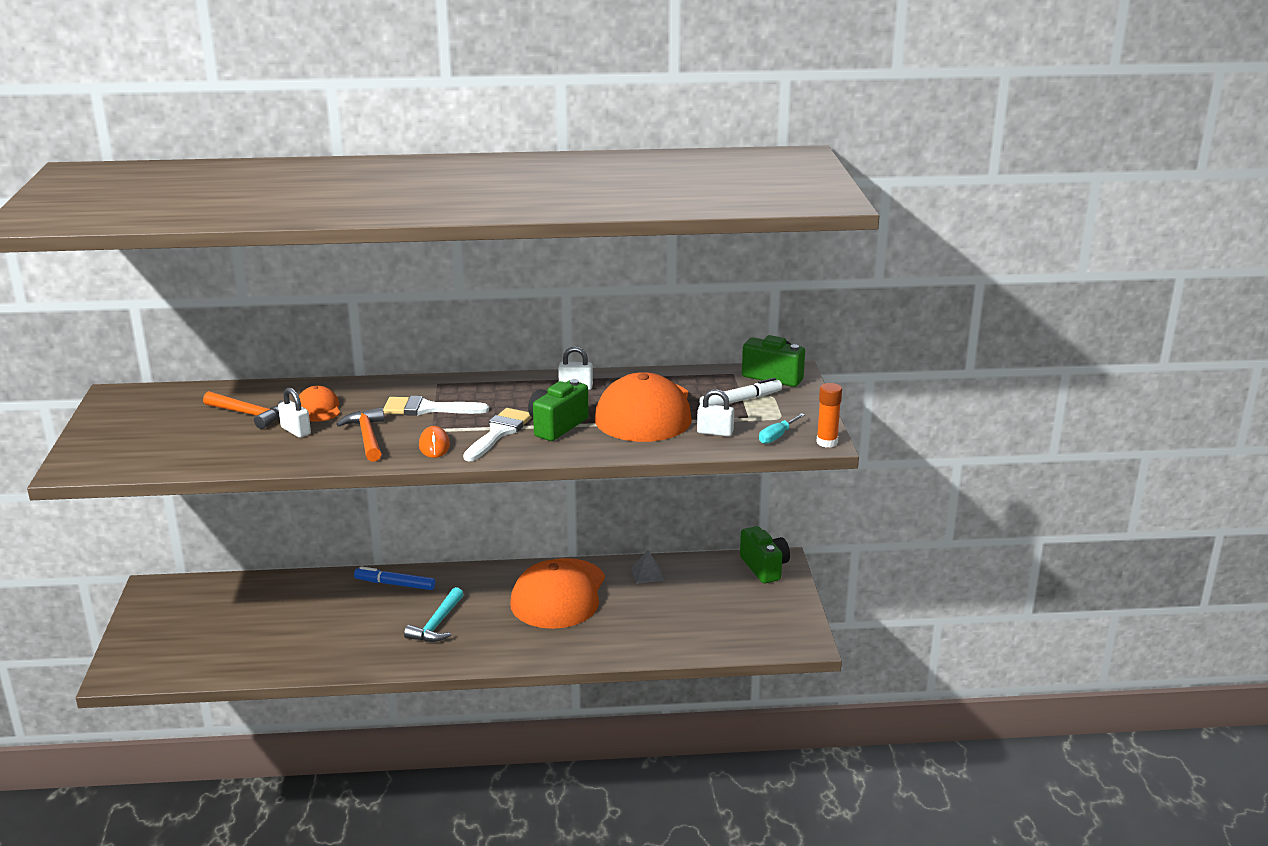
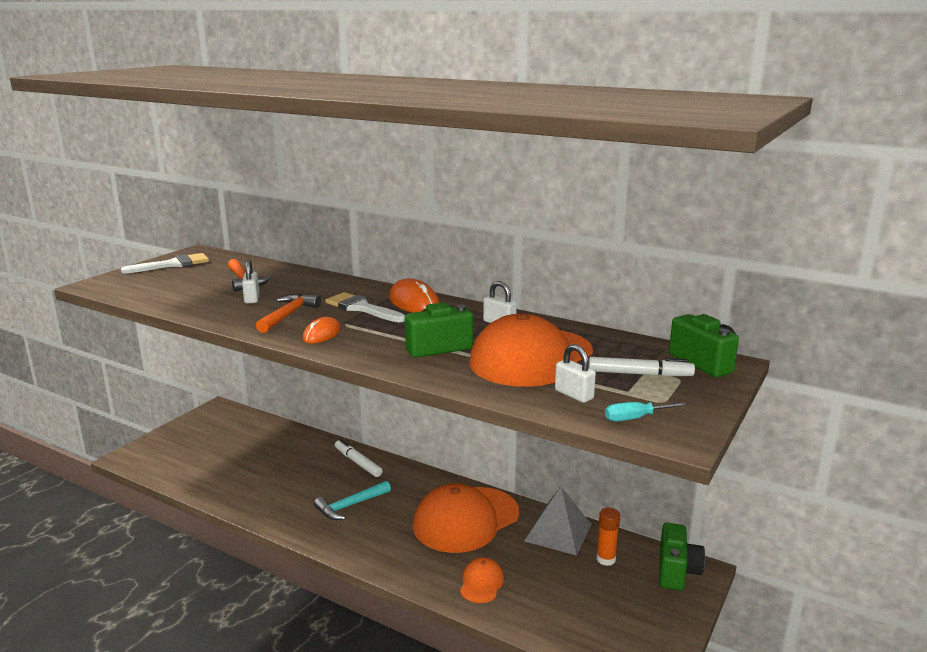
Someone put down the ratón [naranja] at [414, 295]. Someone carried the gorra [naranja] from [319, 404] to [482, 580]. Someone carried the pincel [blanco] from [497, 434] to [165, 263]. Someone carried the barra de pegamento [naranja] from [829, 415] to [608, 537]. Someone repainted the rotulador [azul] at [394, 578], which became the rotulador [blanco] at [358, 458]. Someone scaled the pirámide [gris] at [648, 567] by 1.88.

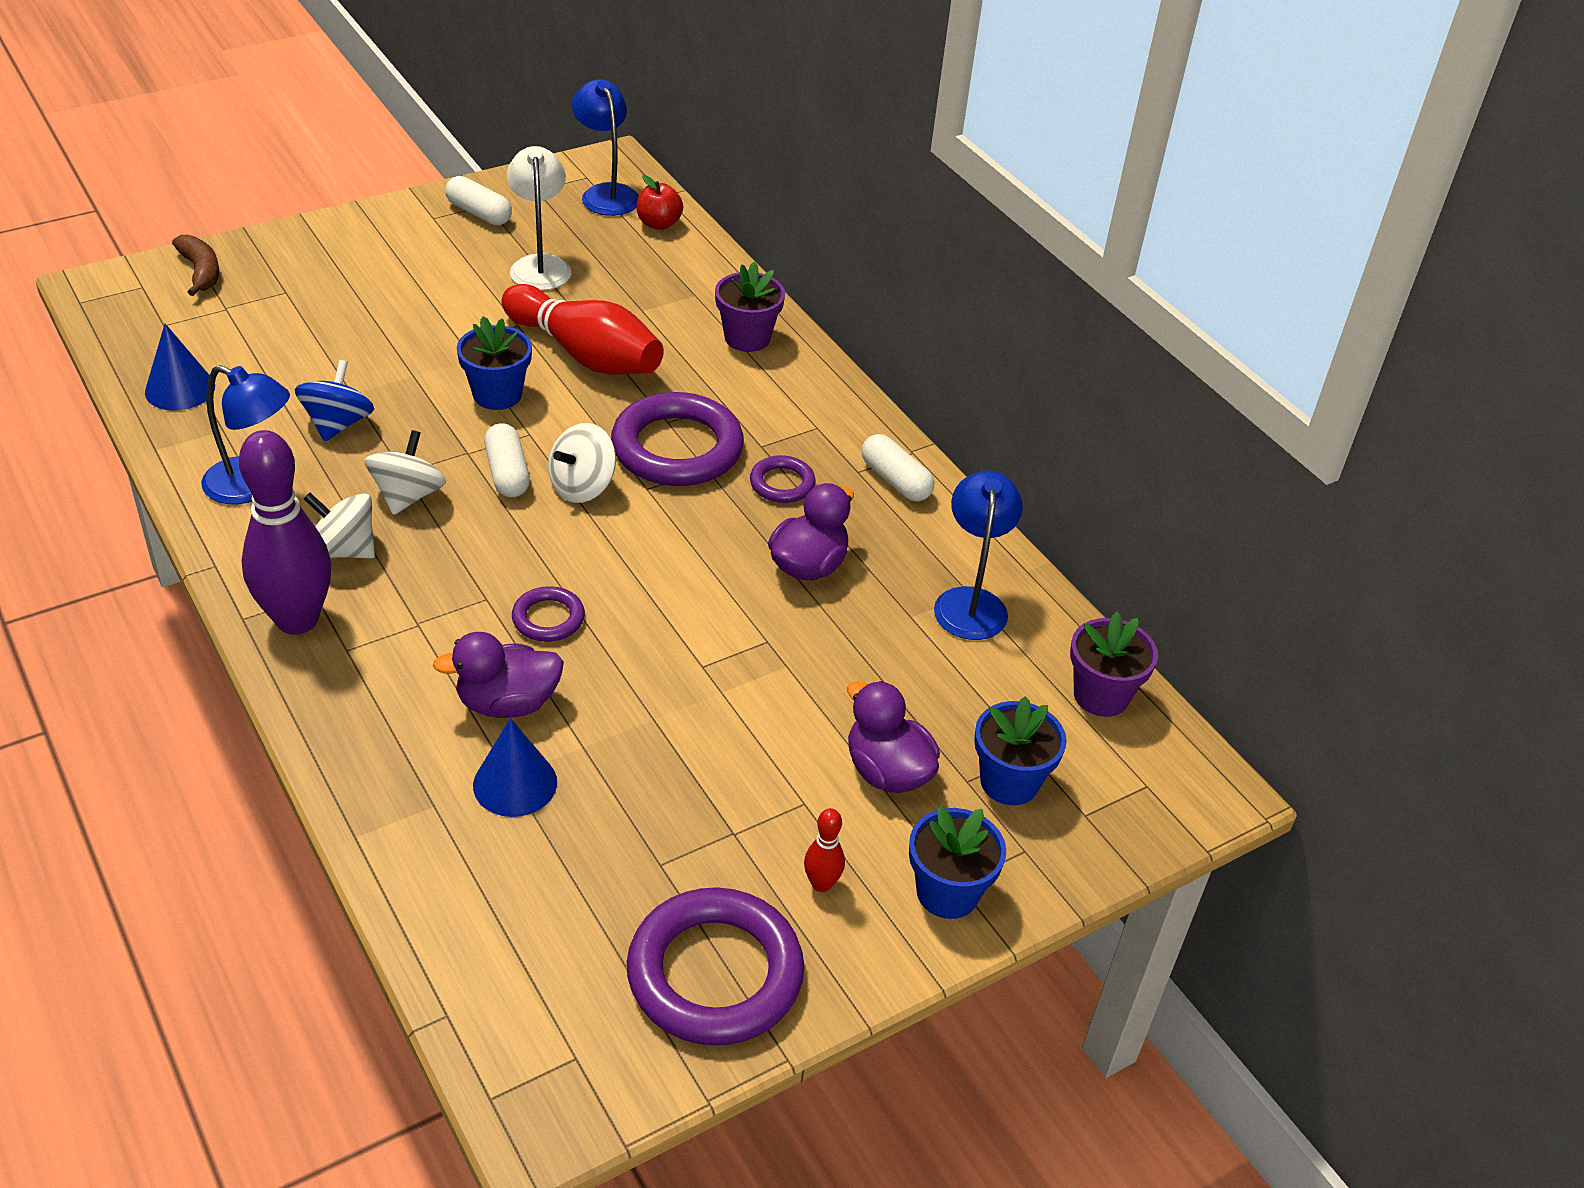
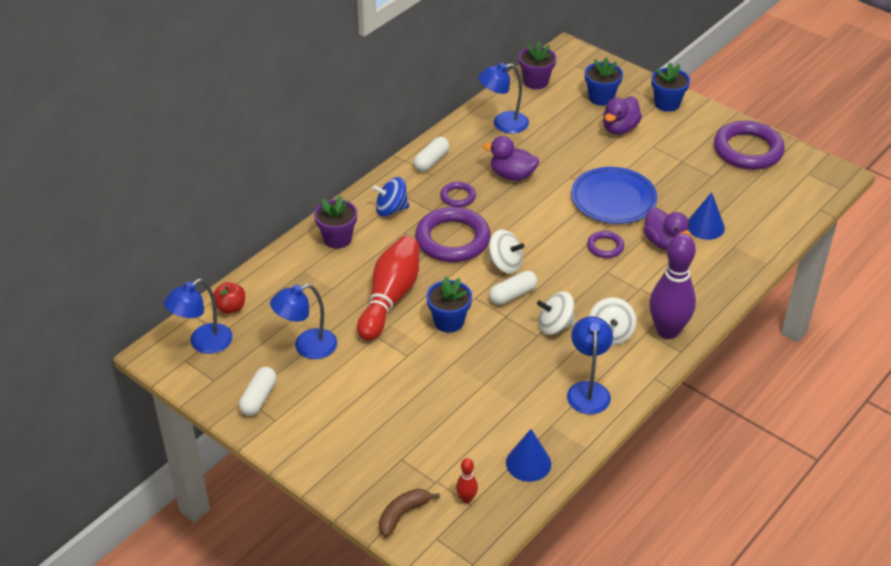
Someone put down the plato [azul] at [614, 195]. Someone carried the peonza [azul] from [334, 400] to [390, 197]. Someone carried the bolo [rojo] from [824, 850] to [467, 480]. Someone repainted the lámpara [blanco] at [539, 218], which became the lámpara [azul] at [303, 321].

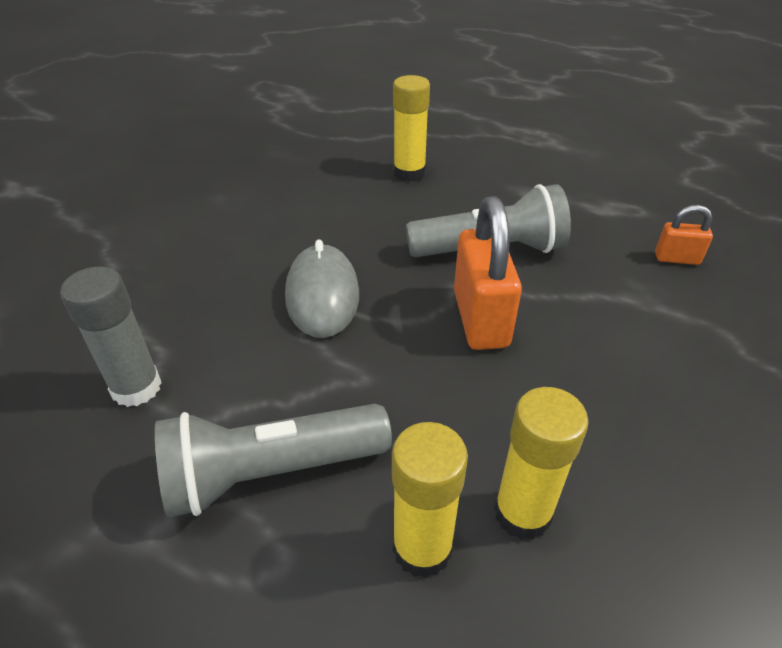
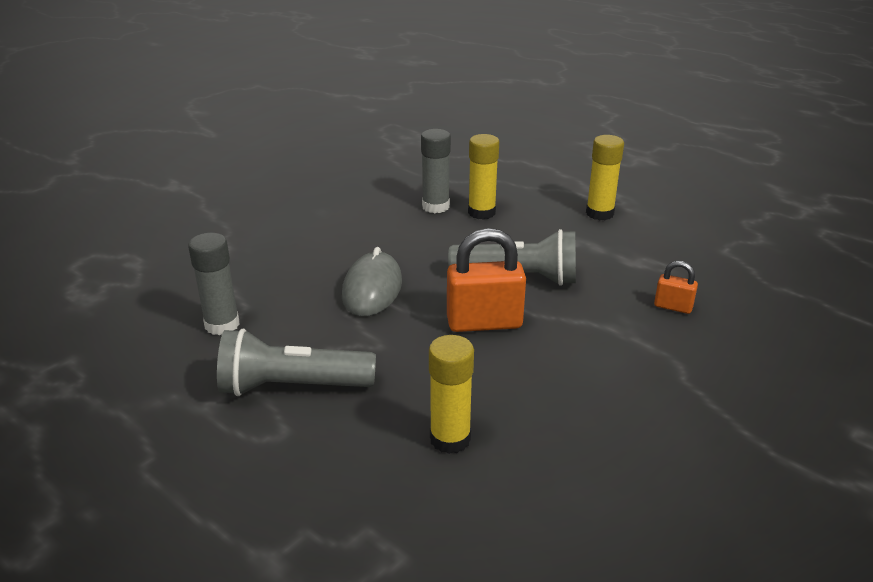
Someone put down the barra de pegamento [gris] at [436, 171]. Someone carried the barra de pegamento [amarillo] from [430, 500] to [605, 177]. Someone rotated the candado [naranja] at [488, 273] by 75 degrees clockwise.

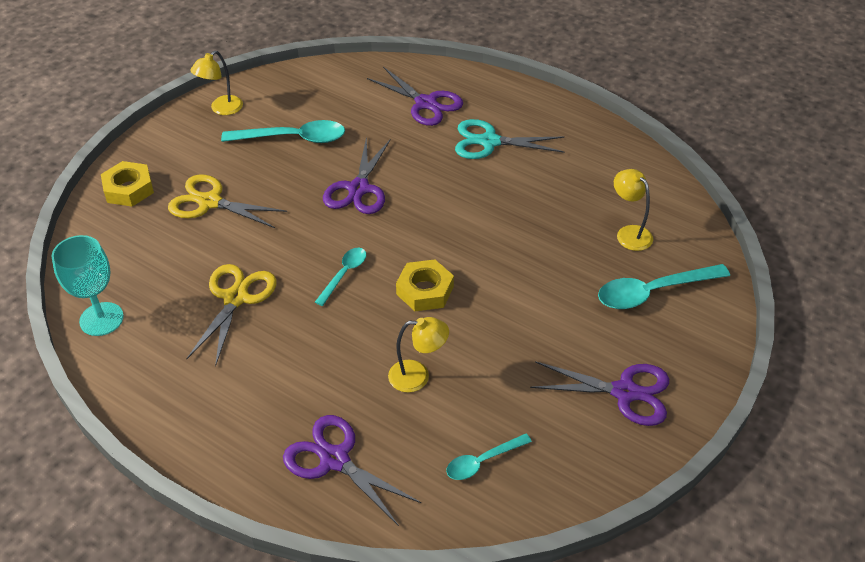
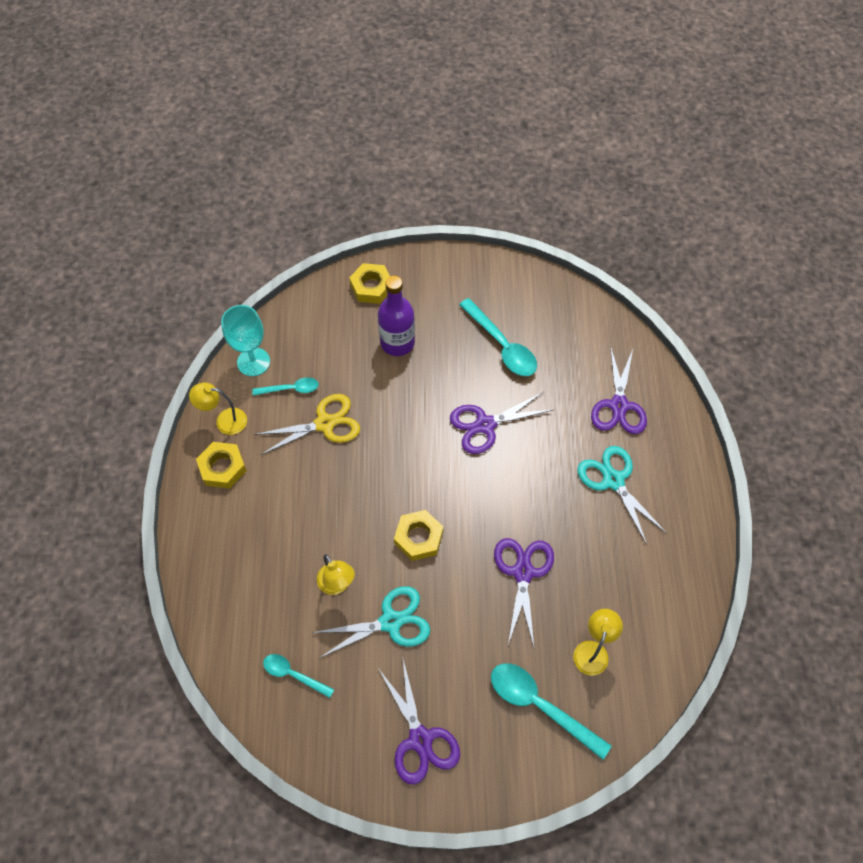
Someone put down the tuerca [amarillo] at [221, 465]. Someone put down the tijeras [turquesa] at [371, 622]. Someone carried the lámpara [amarillo] from [216, 83] to [218, 409]. Someone carried the tijeras [morado] from [352, 470] to [524, 592]. Someone carried the cuchara [turquesa] from [340, 277] to [285, 386]. Someone swapped the tijeras [amarillo] at [227, 201] for the botella [morado] at [396, 316].

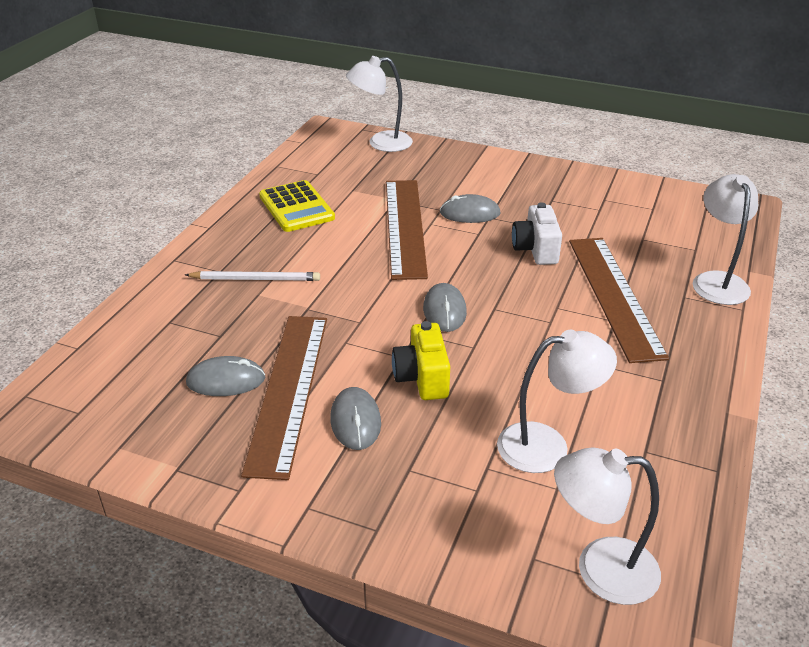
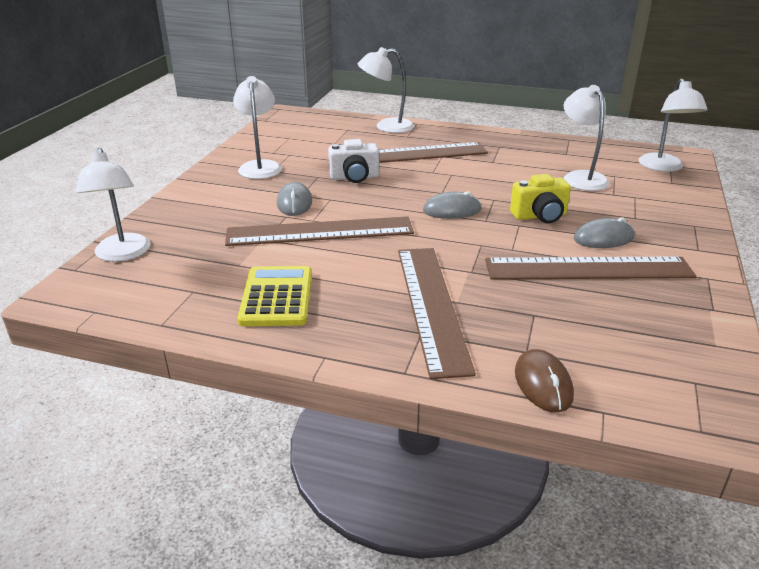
Someone took away the ratón [gris] at [225, 376]. Someone put down the lámpara [blanco] at [257, 127]. Someone put down the ratón [marrón] at [544, 381]. Someone swapped the lápiz [blanco] at [252, 276] for the regla [marrón] at [437, 313]. Someone rotated the calculadora [amarillo] at [297, 206] by 60 degrees counterclockwise.

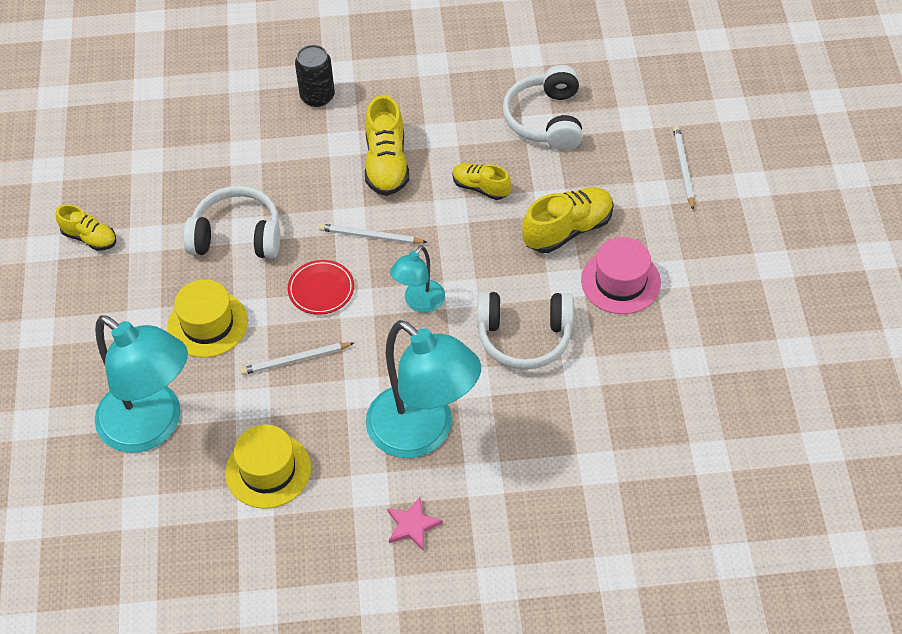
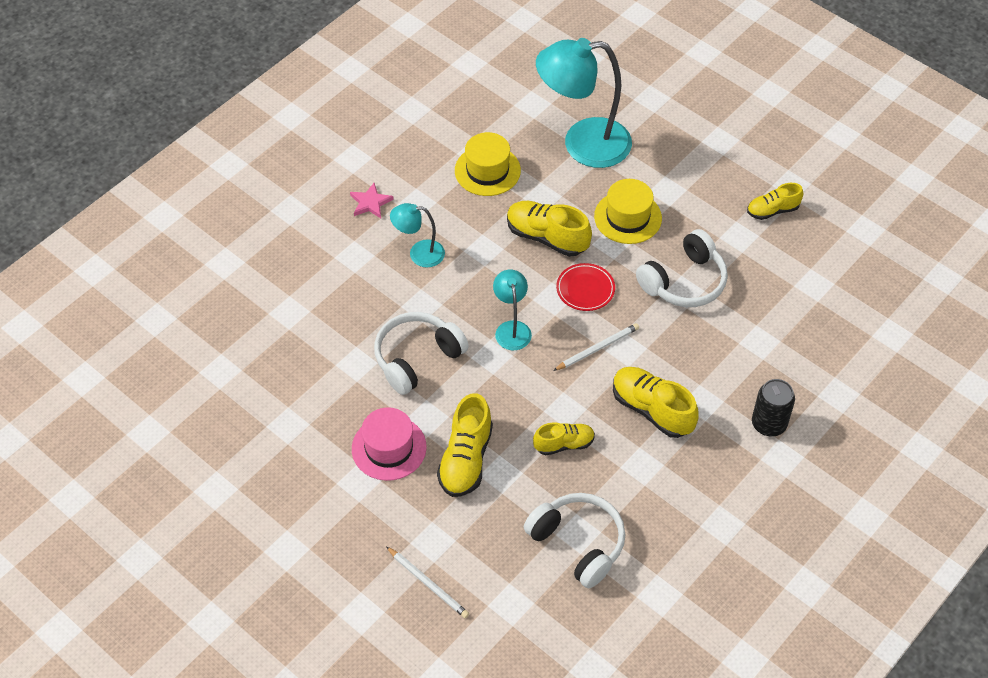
Someone swapped the lápiz [blanco] at [297, 358] for the zapato [amarillo] at [549, 229]. Someone scaled the lámpara [turquesa] at [423, 389] by 0.50.

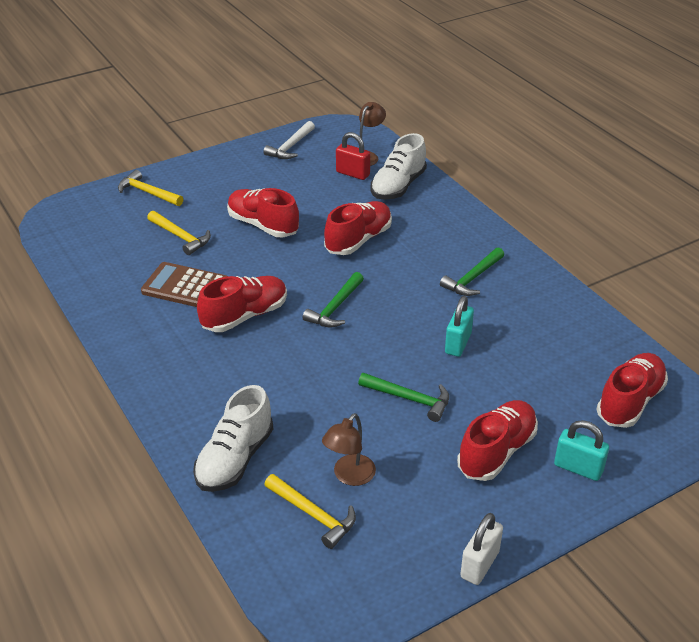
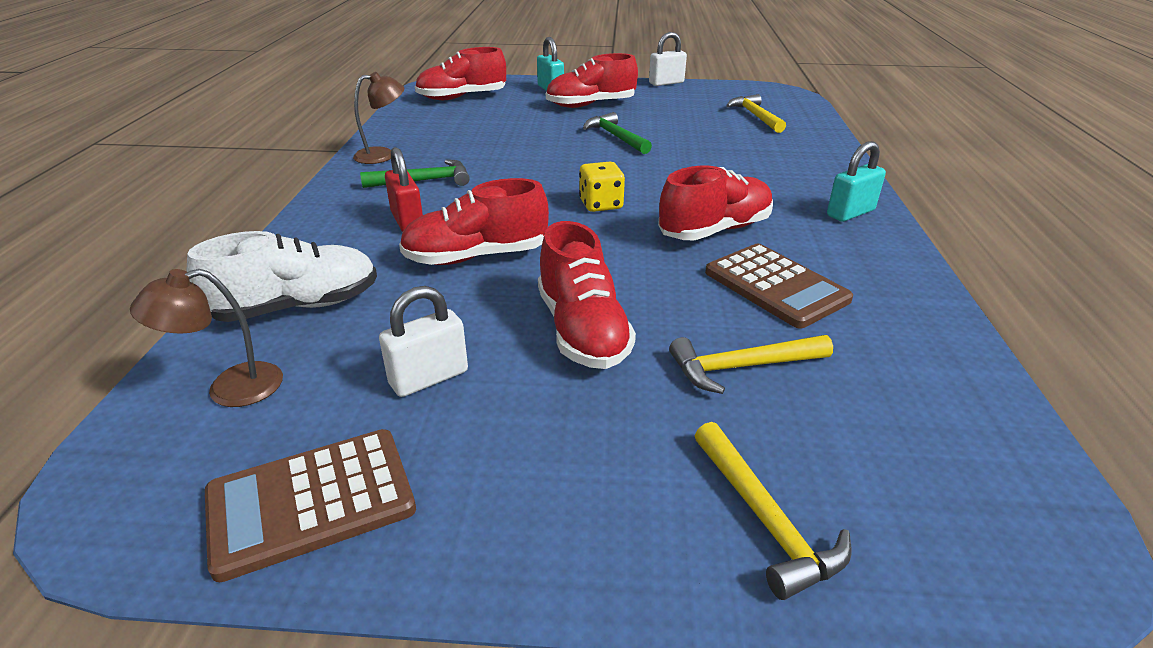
Someone took away the zapato [blanco] at [233, 438]. Someone put down the candado [blanco] at [423, 341]. Someone carried the lámpara [marrón] from [349, 449] to [378, 118]. Someone carried the candado [rojo] from [353, 156] to [404, 189]. Someone carried the candado [turquesa] from [459, 326] to [856, 181]. Someone swapped the martillo [blanco] at [289, 140] for the calculadora [marrón] at [310, 505]. Someone swapped the martillo [verde] at [333, 299] for the dado [amarillo] at [602, 187]. Someone rotated the martillo [amarillo] at [179, 233] by 90 degrees counterclockwise. Someone rotated the zapato [rojo] at [242, 304] by 150 degrees clockwise.

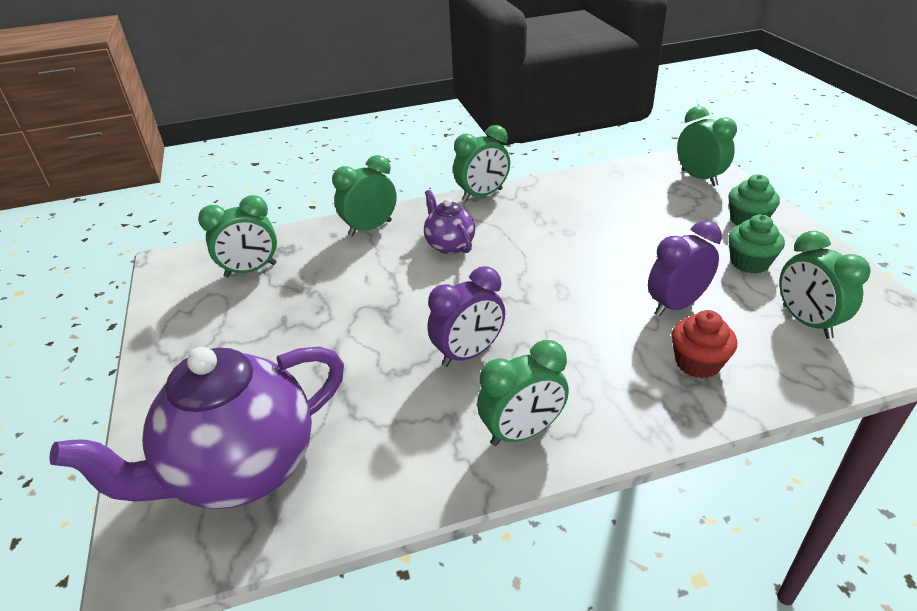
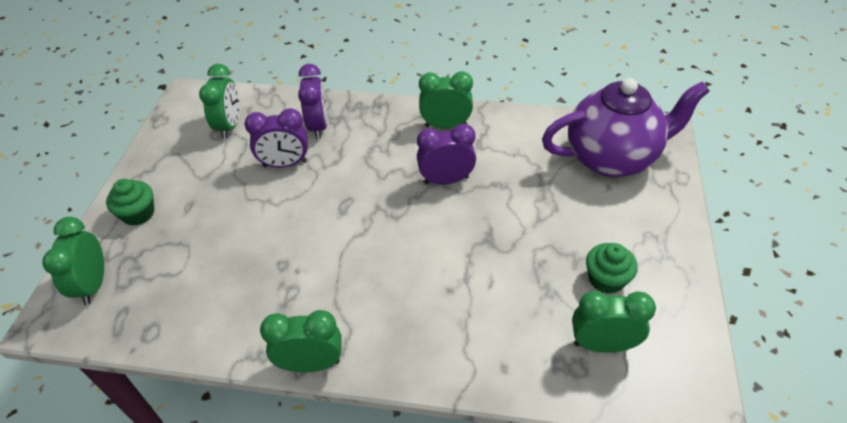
Someone took away the despertador [verde] at [364, 196]. Someone took away the tetera [morado] at [449, 222]. Someone carried the magdalena [verde] from [757, 243] to [612, 268]. Someone swapped the magdalena [rojo] at [704, 344] for the despertador [morado] at [313, 101].

